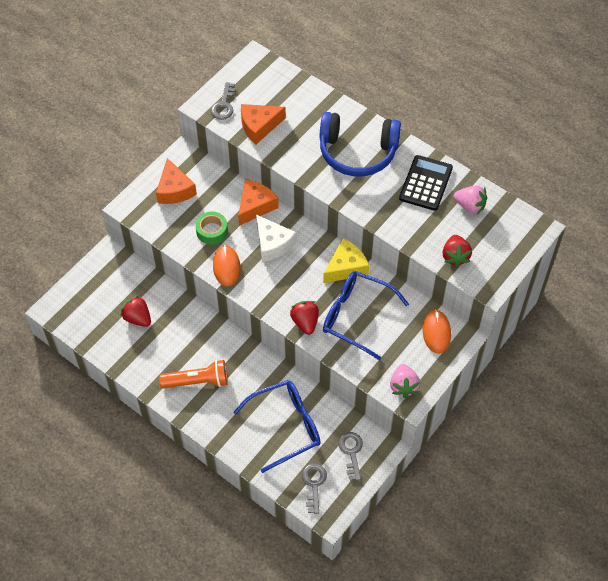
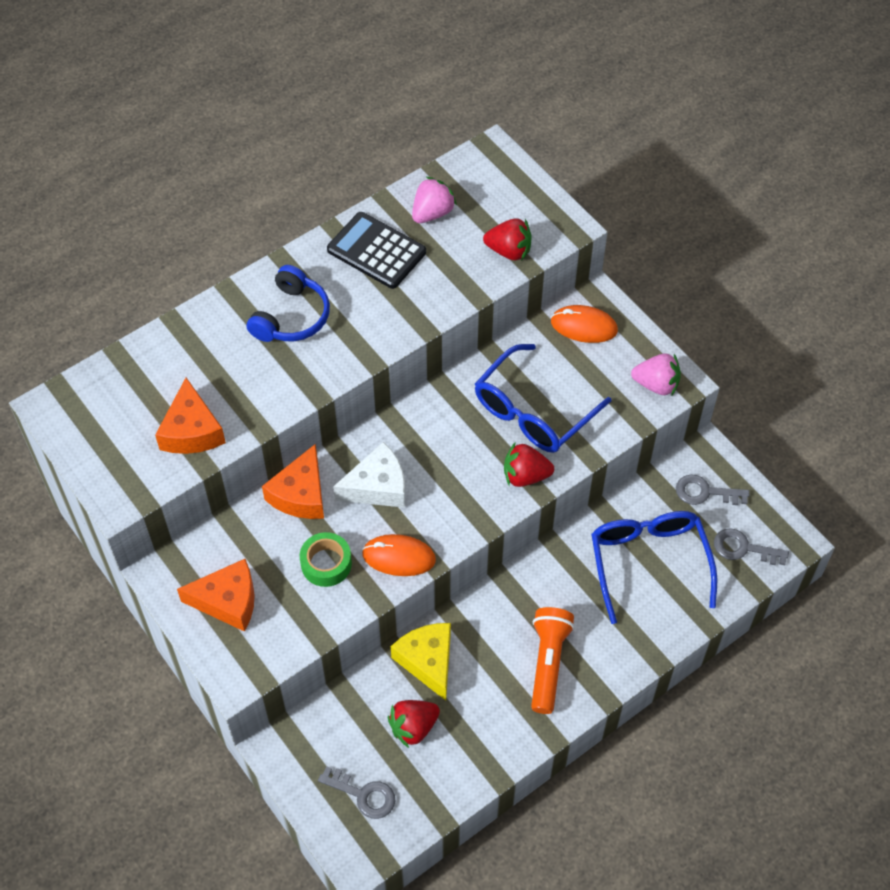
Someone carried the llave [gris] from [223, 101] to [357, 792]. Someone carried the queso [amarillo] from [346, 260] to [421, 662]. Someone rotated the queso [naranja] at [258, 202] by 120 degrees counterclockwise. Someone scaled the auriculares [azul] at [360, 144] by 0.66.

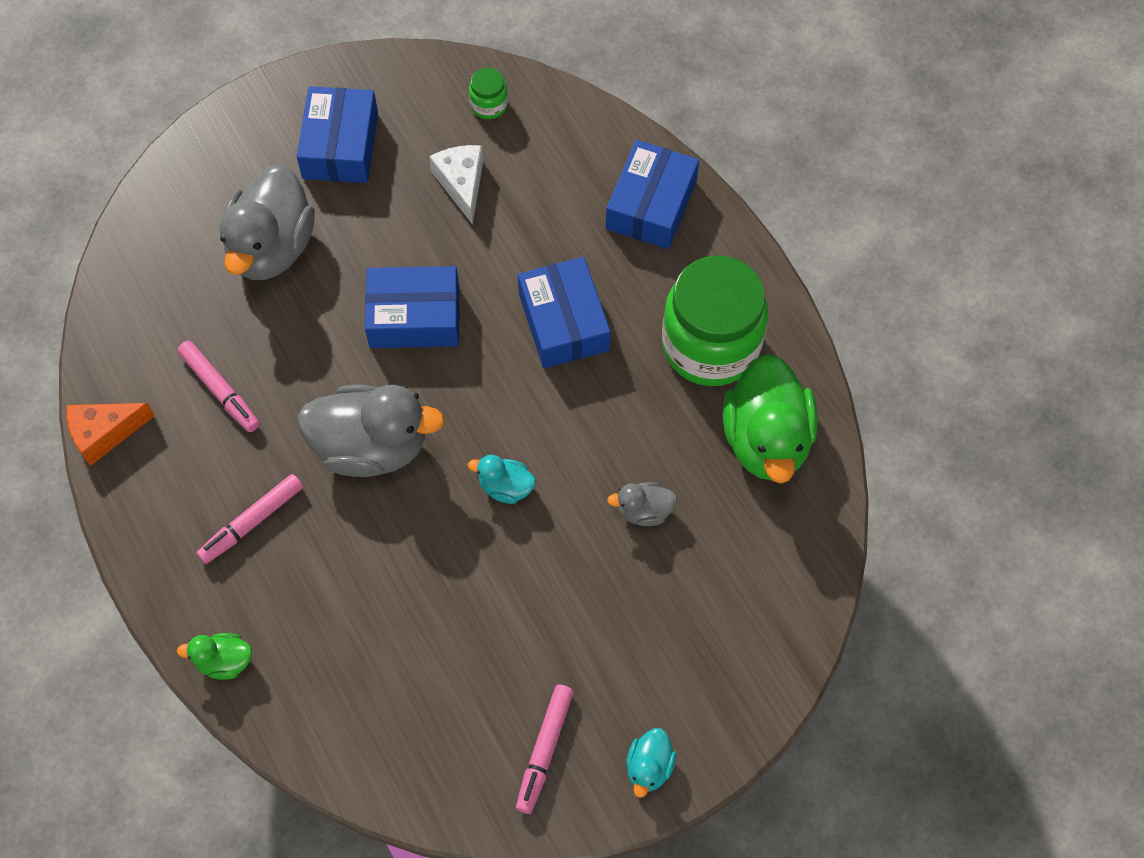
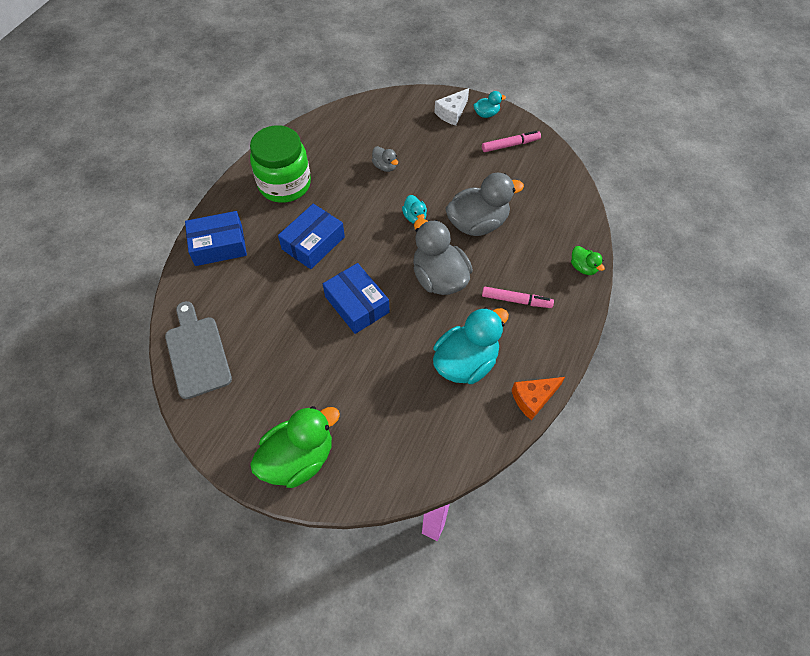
Someone took away the caja [azul] at [337, 134]. Someone carried the pato [gris] from [267, 222] to [484, 204]. Someone carried the queso [blanco] from [456, 185] to [451, 107]. Someone carried the pato [verde] from [770, 418] to [295, 447]. Someone swapped the rotulador [rosa] at [219, 386] for the pato [turquesa] at [471, 345]. Someone swapped the tarro [verde] at [488, 93] for the tabla de cortar [gris] at [198, 350]. Someone rotated the queso [naranja] at [110, 434] by 120 degrees clockwise.

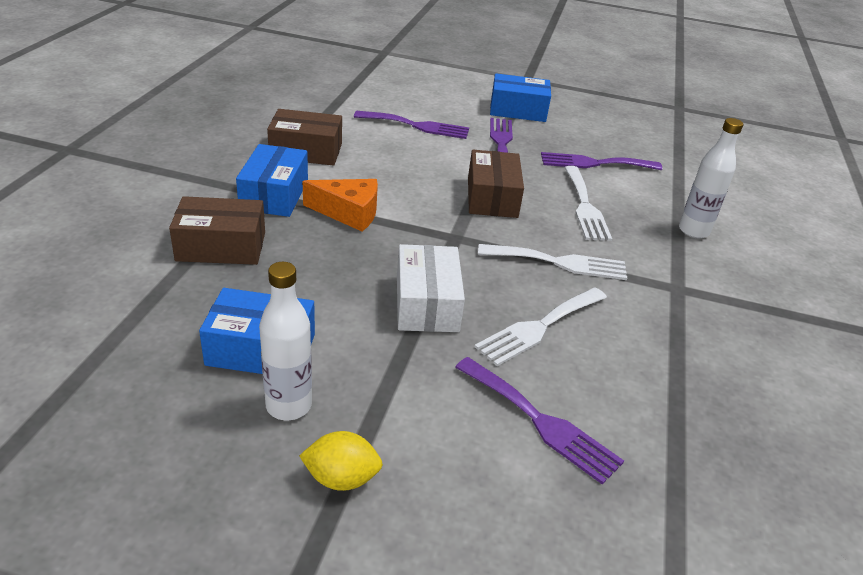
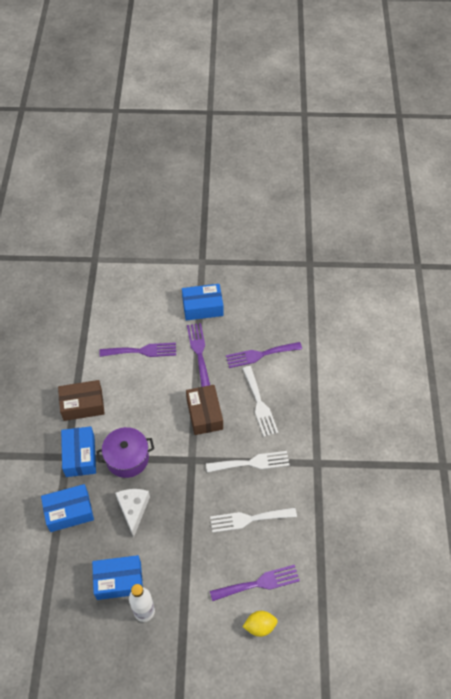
Someone took away the caja [blanco] at [431, 288]. Someone took away the botella [blanco] at [711, 178]. Someone put down the queso [blanco] at [132, 513]. Someone carried the limón [amarillo] from [341, 461] to [260, 624]. Someone swapped the queso [naranja] at [340, 205] for the olla [morado] at [125, 452]. Someone repainted the caja [marrón] at [217, 230], which became the caja [azul] at [67, 508]. Someone rotated the tenedor [morado] at [539, 421] by 45 degrees counterclockwise. Someone rotated the tenedor [blanco] at [540, 326] by 45 degrees clockwise.

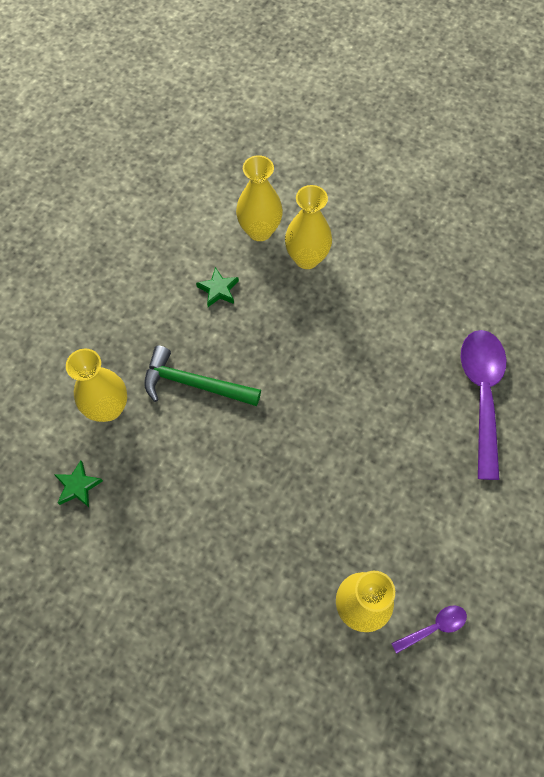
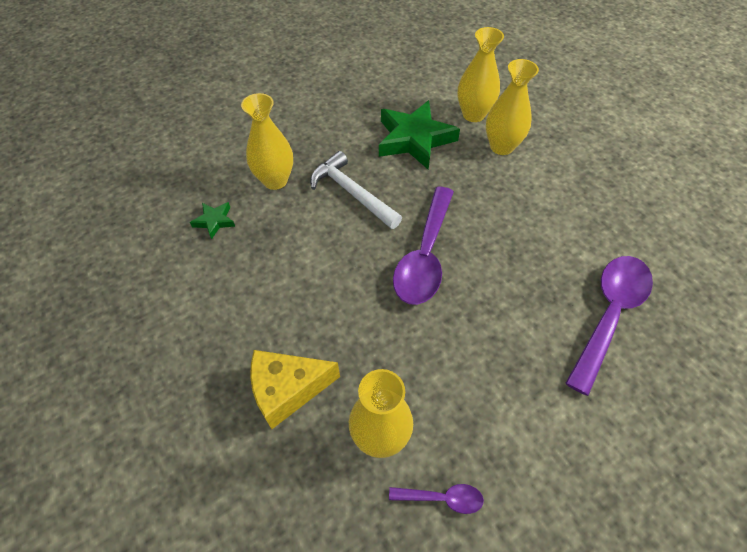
Someone put down the queso [amarillo] at [295, 389]. Someone put down the cuchara [morado] at [423, 246]. Someone repainted the martillo [verde] at [202, 376], which became the martillo [blanco] at [356, 190]. Someone scaled the estrella [verde] at [217, 287] by 2.16.

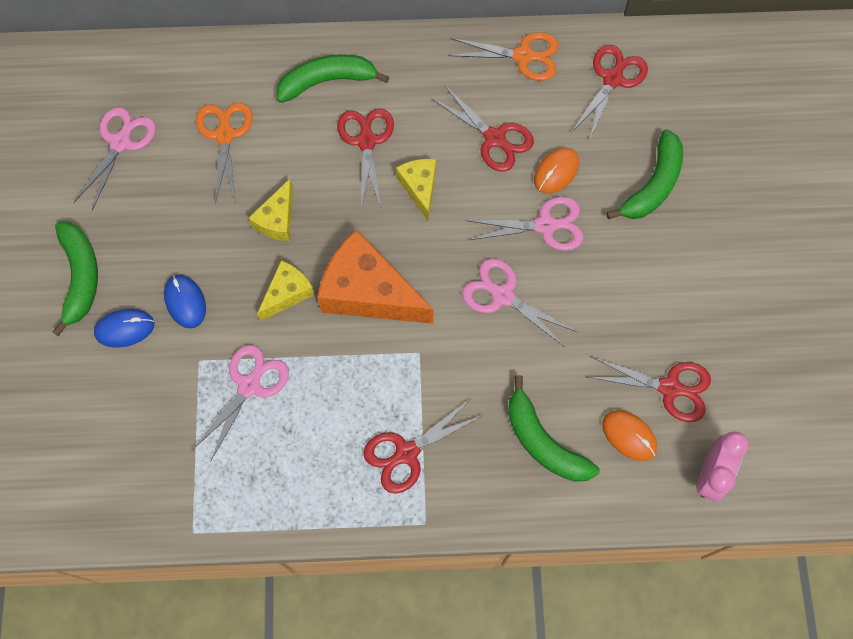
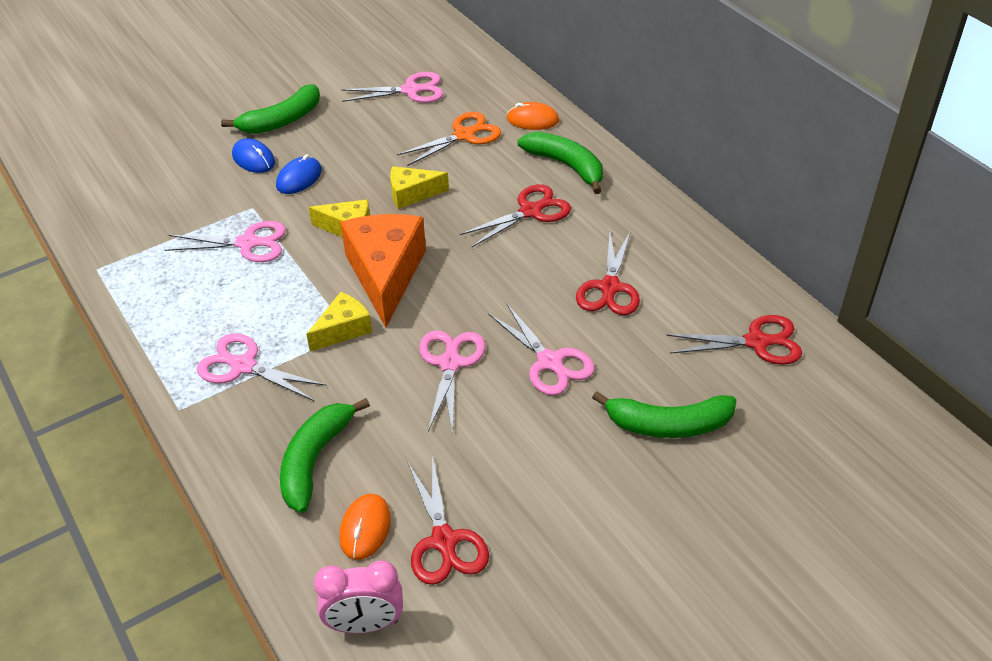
Someone took away the tijeras [naranja] at [503, 56]. Someone carried the queso [amarillo] from [416, 189] to [339, 322]. Someone carried the ratón [naranja] from [556, 170] to [532, 116]. Someone repainted the tijeras [rojo] at [423, 446], which became the tijeras [rosa] at [261, 367].

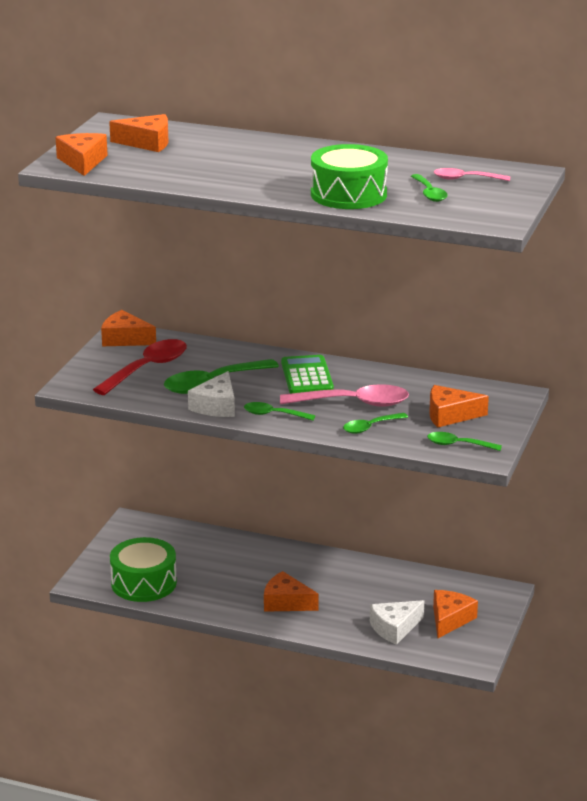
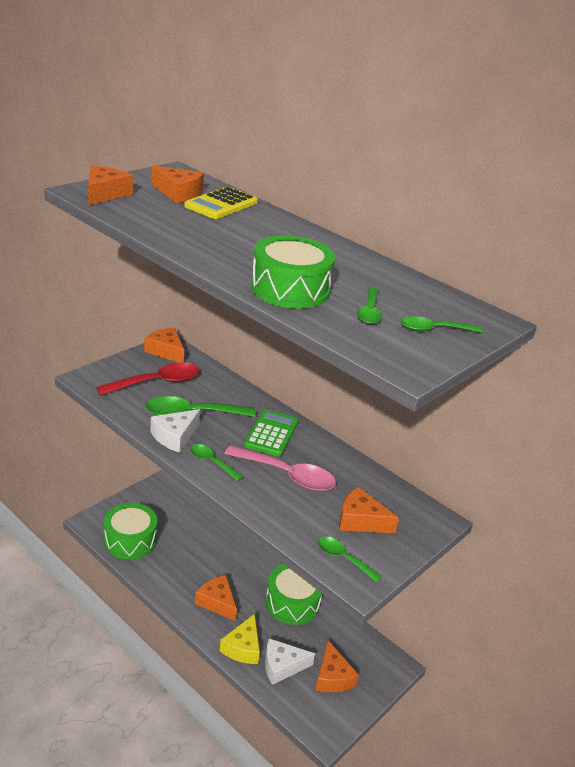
Someone took away the cuchara [rosa] at [472, 174]. Someone put down the calculadora [amarillo] at [221, 203]. Someone put down the queso [amarillo] at [240, 639]. Someone put down the tambor [verde] at [294, 594]. Someone carried the cuchara [verde] from [375, 423] to [442, 324]. Someone rotated the queso [naranja] at [455, 614] by 120 degrees clockwise.

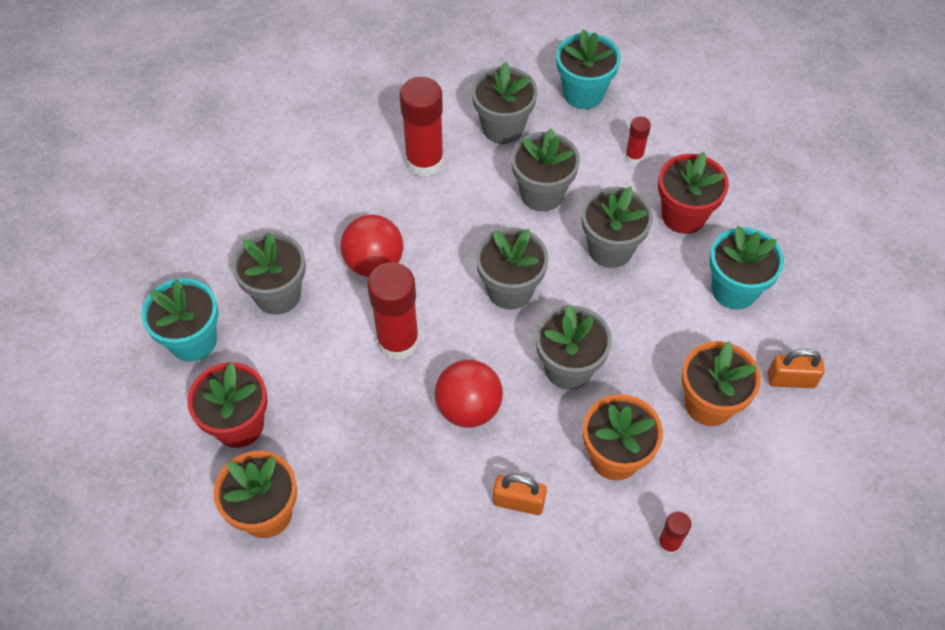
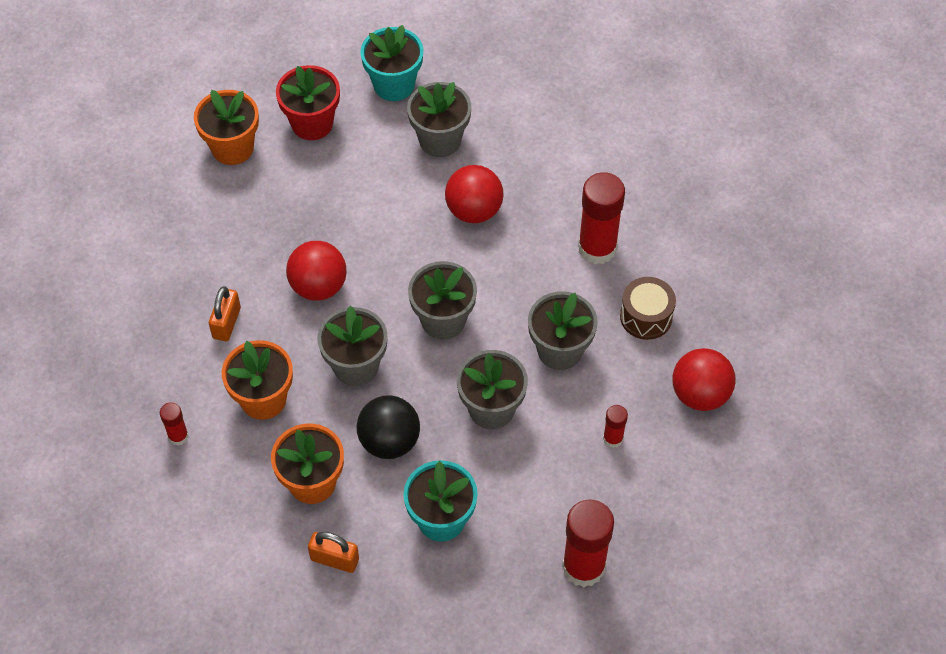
Someone took away the maceta [rojo] at [693, 193]. Someone put down the pelota [negro] at [388, 427]. Someone carried the barra de pegamento [rojo] from [393, 311] to [588, 543]. Someone swapped the maceta [gris] at [505, 103] for the tambor [marrón] at [648, 308]. Someone swapped the maceta [turquesa] at [588, 69] for the pelota [rojo] at [704, 379]. Someone rotated the candado [naranja] at [796, 368] by 75 degrees counterclockwise.

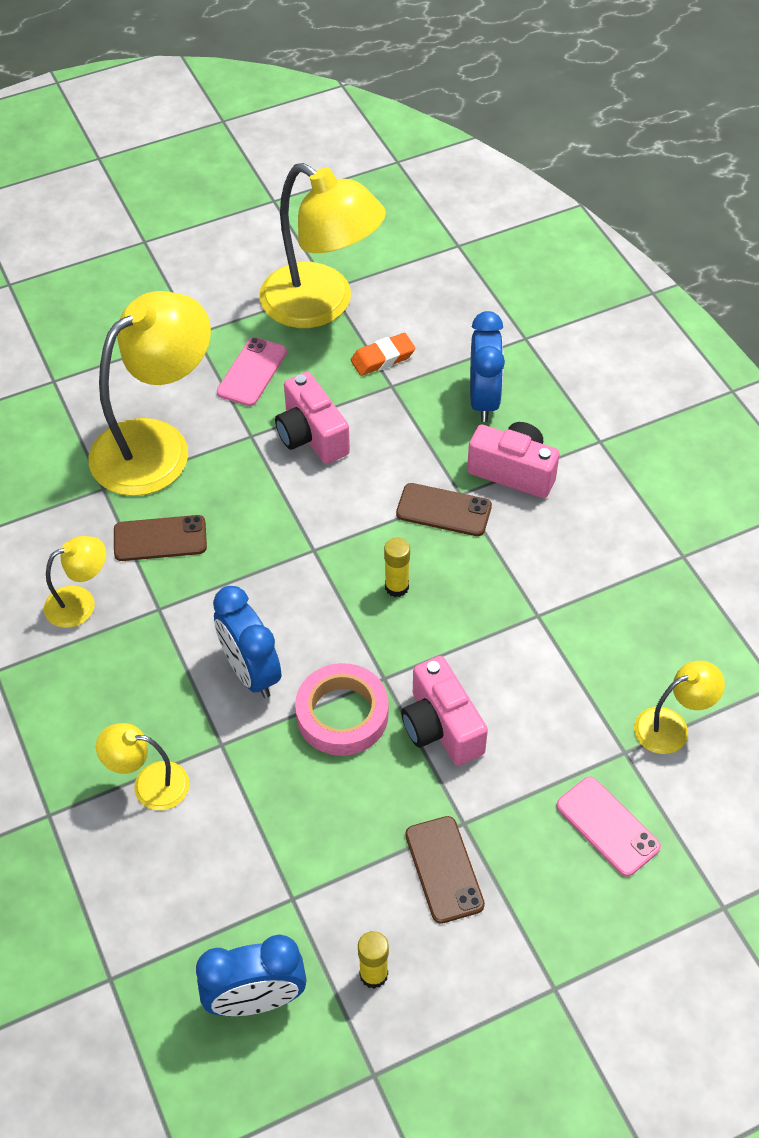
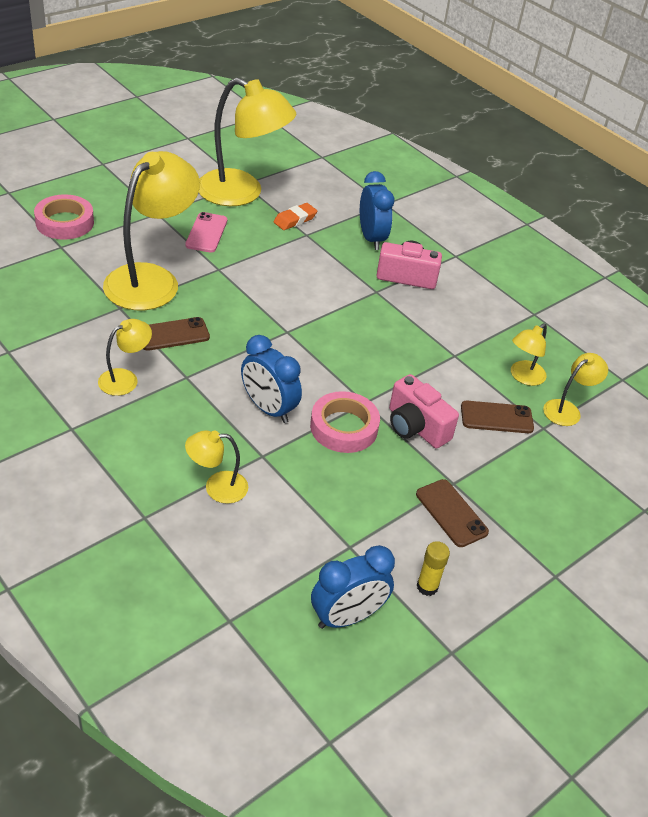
Someone took away the cámara [rosa] at [312, 418]. Someone took away the barra de pegamento [amarillo] at [397, 567]. Someone took away the móvil [rosa] at [608, 827]. Someone put down the cinta adhesiva [rosa] at [64, 217]. Someone put down the lámpara [amarillo] at [529, 354]. Someone carried the móvil [marrón] from [444, 509] to [497, 417].

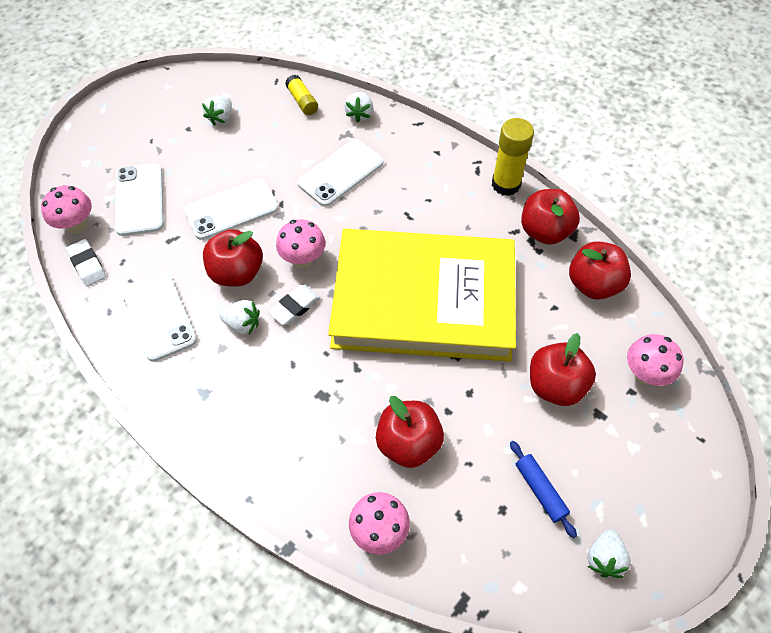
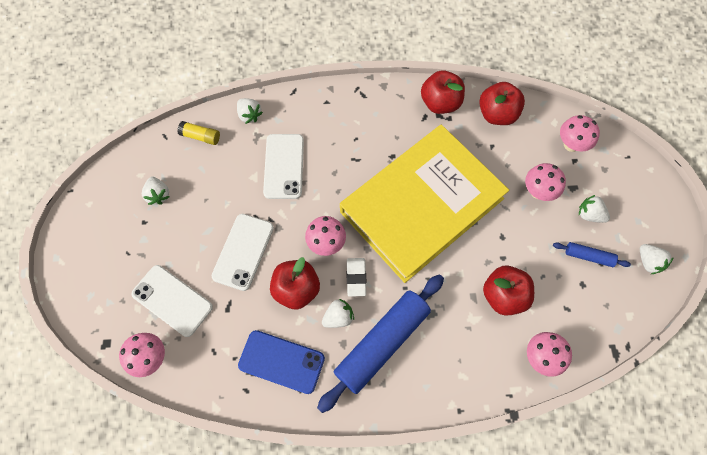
Someone took away the goma de borrar [blanco] at [86, 262]. Someone took away the barra de pegamento [amarillo] at [513, 157]. Someone put down the rodillo [azul] at [380, 343]. Someone put down the fresa [blanco] at [594, 209]. Someone swapped the manzana [rojo] at [563, 369] for the seta [rosa] at [545, 182]. Someone repainted the móvil [blanco] at [159, 316], which became the móvil [azul] at [281, 362].

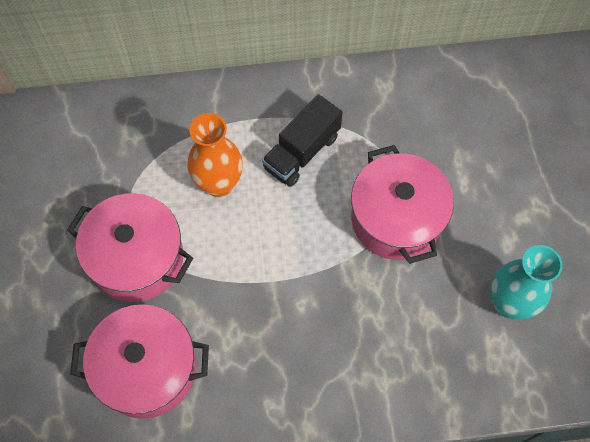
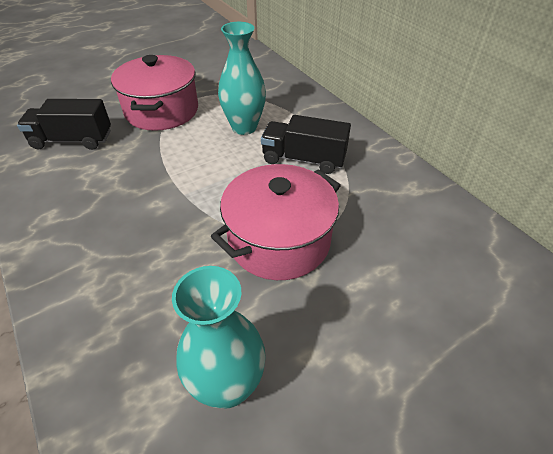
Someone swapped the olla [rosa] at [139, 361] for the camión [negro] at [64, 124]. Someone repainted the florero [naranja] at [215, 155], which became the florero [turquesa] at [242, 78].

